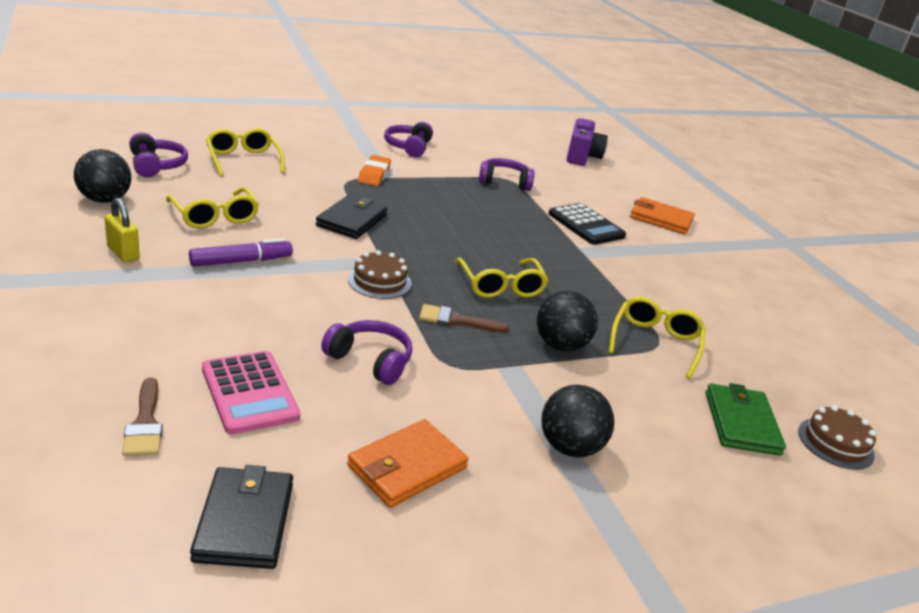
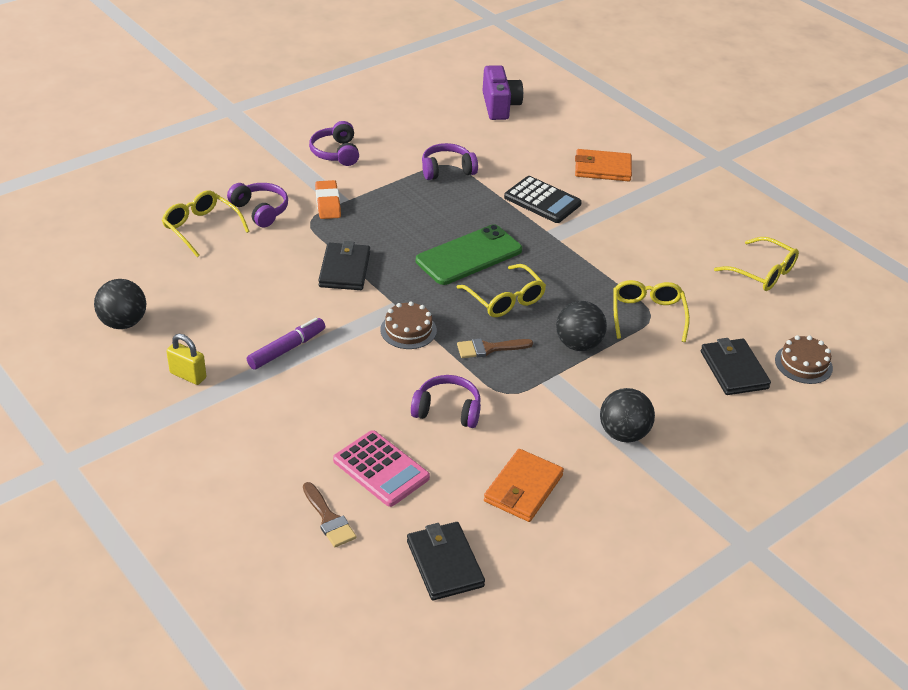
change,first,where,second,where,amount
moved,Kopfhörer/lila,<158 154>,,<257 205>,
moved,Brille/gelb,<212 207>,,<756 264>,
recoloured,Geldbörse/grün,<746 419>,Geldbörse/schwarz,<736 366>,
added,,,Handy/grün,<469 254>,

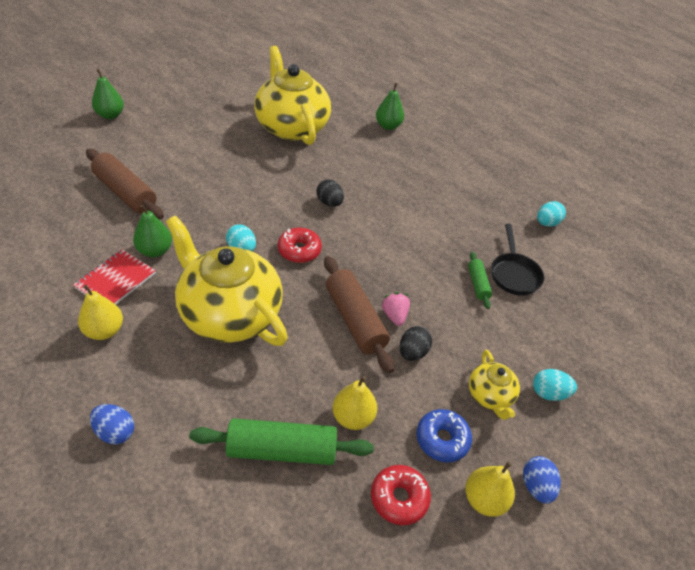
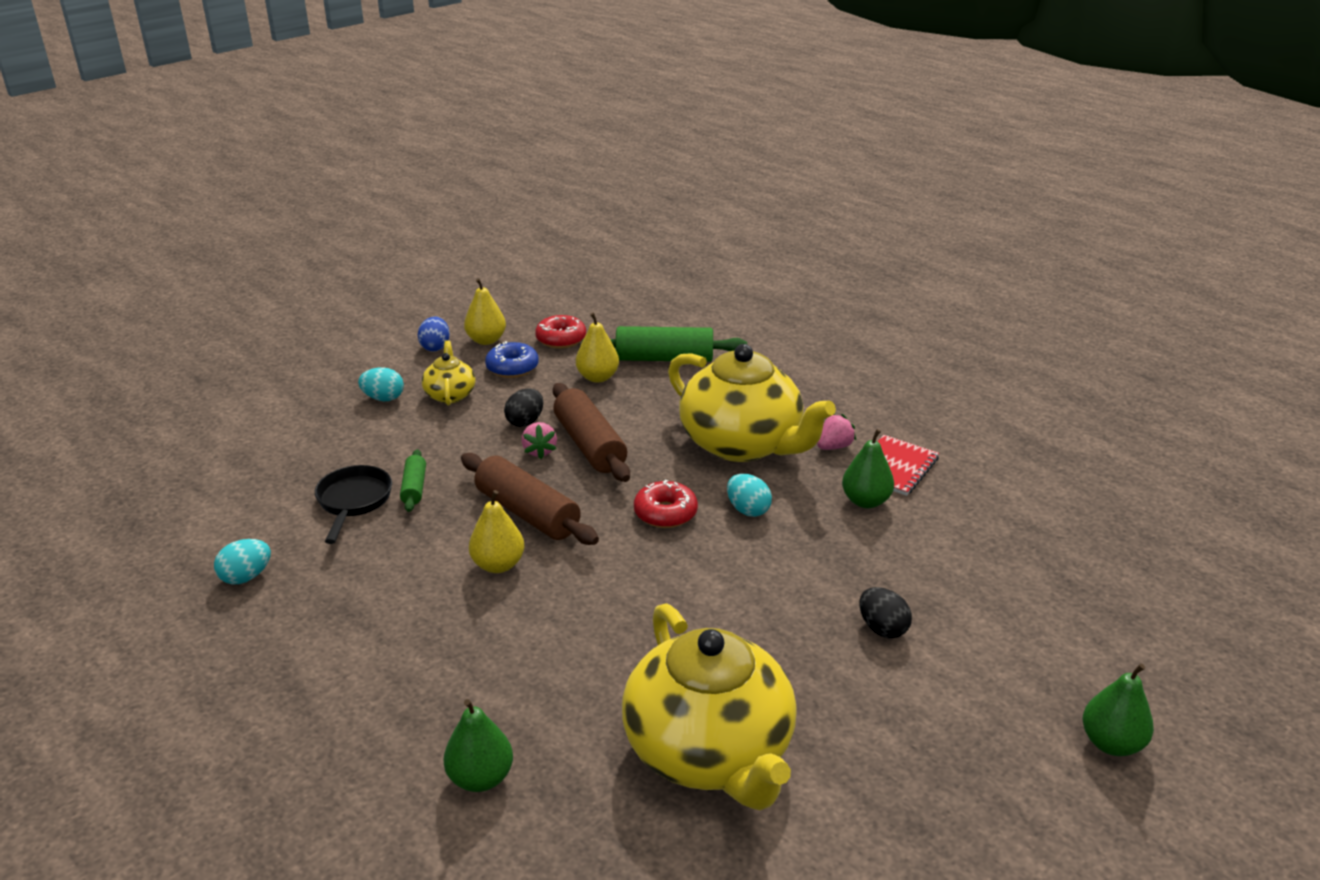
change,first,where,second,where,amount
moved,Birne/gelb,<100 312>,,<497 531>,
moved,Nudelholz/braun,<125 184>,,<530 499>,
removed,Ei/blau,<112 424>,,,
moved,Ei/schwarz,<330 193>,,<885 612>,
added,,,Erdbeere/rosa,<836 432>,

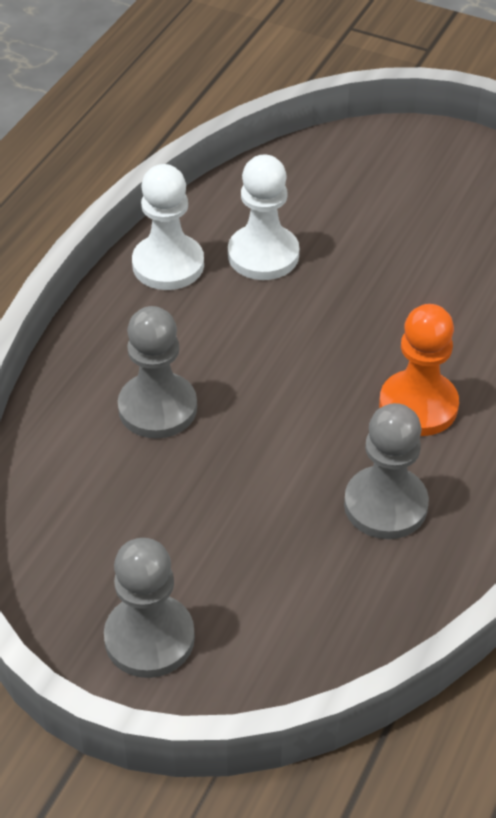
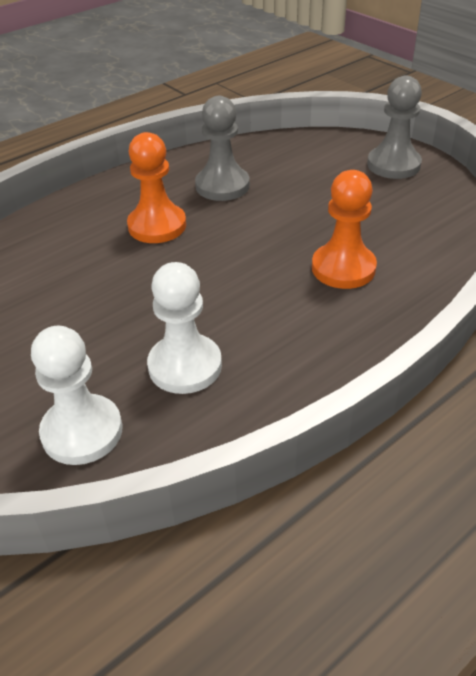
change,first,where,second,where,amount
recoloured,Bauer/grau,<157 372>,Bauer/orange,<344 229>,
moved,Bauer/weiß,<168 227>,,<76 395>,

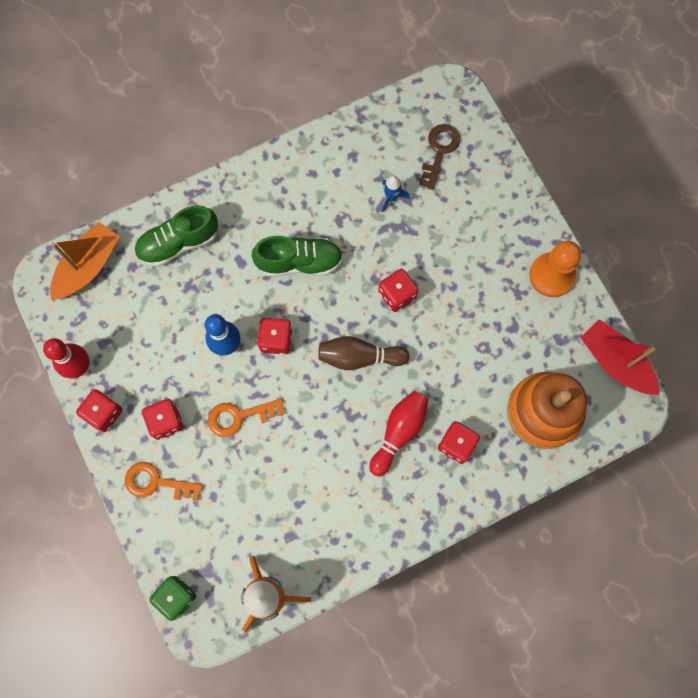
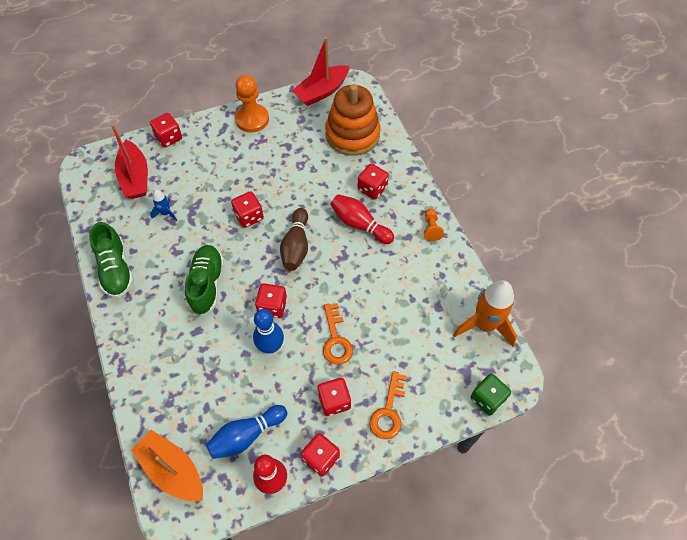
change,first,where,second,where,amount
moved,Schuh/grün,<176 236>,,<111 260>,
replaced,Schlüssel/braun,<439 157>,Boot/rot,<129 161>,
added,,,Spielwürfel/rot,<166 130>,
added,,,Bowlingkegel/blau,<246 432>,
added,,,Bauer/orange,<434 224>,

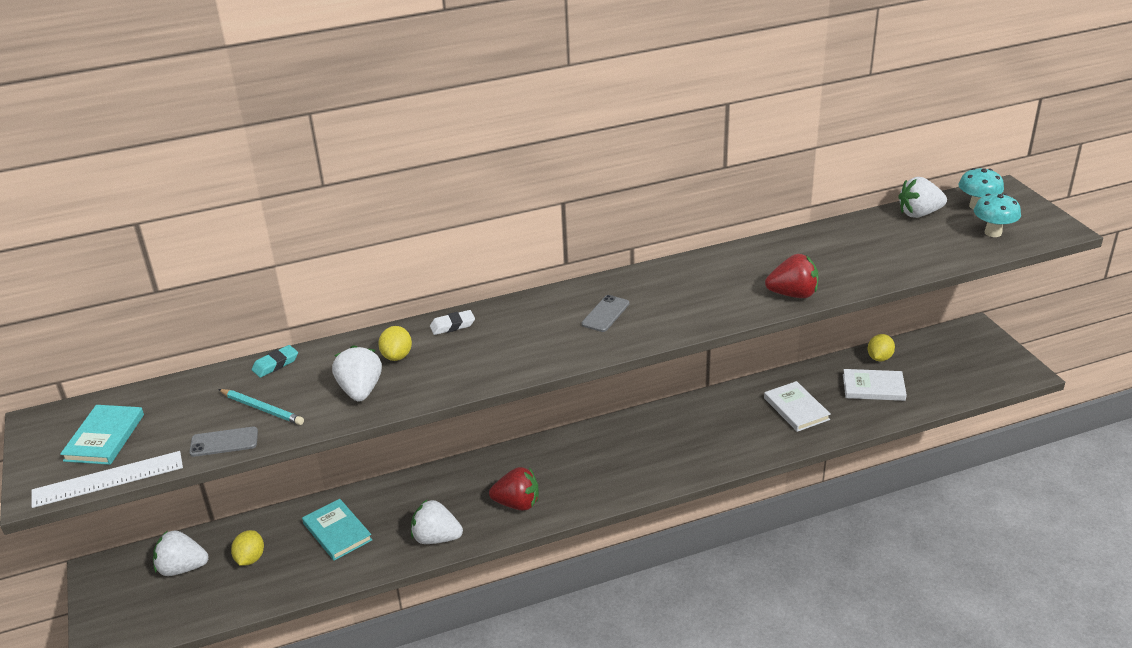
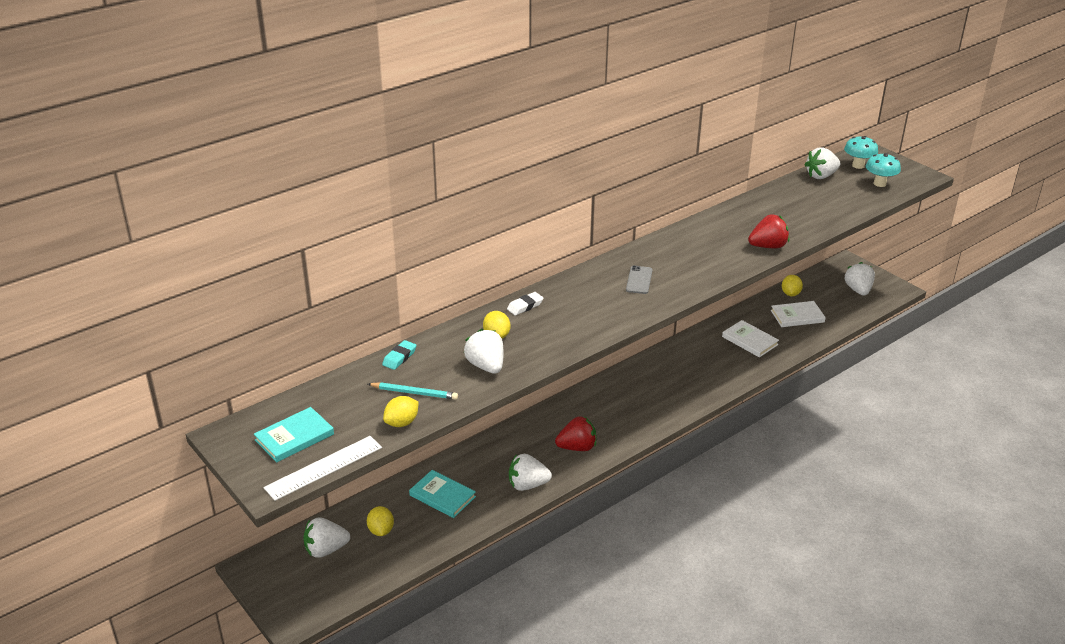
change,first,where,second,where,amount
turned,Buch/türkis,<102 435>,,<294 434>,60 degrees clockwise
replaced,Handy/grau,<223 442>,Zitrone/gelb,<401 411>,
added,,,Erdbeere/weiß,<860 279>,

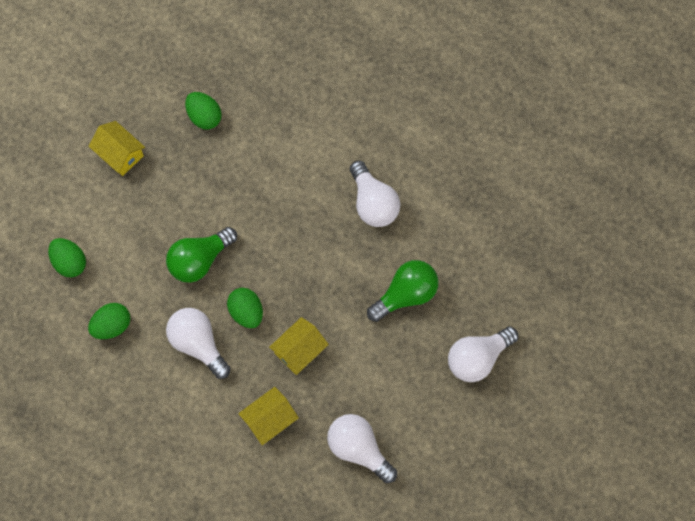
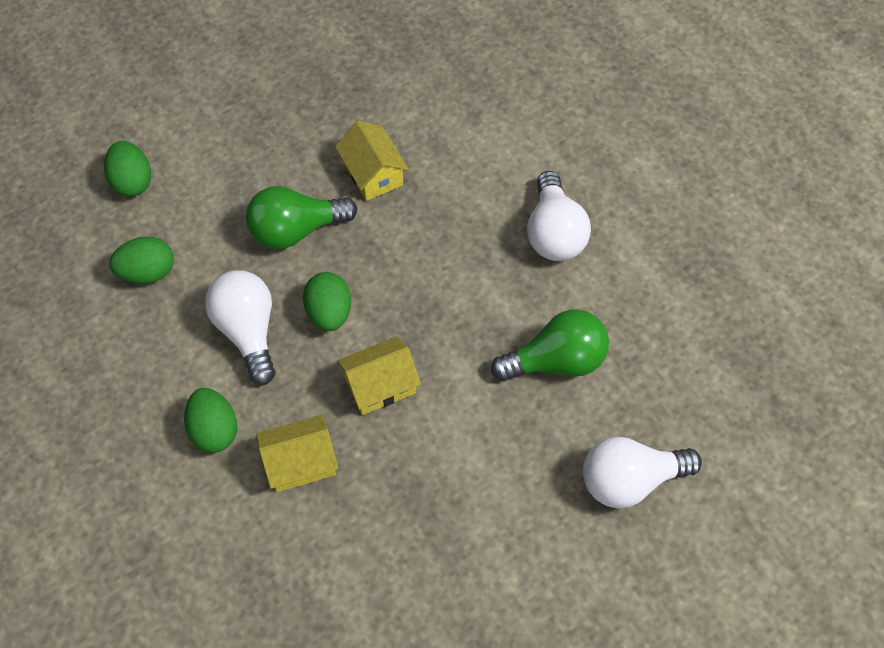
change,first,where,second,where,amount
moved,Haus/gelb,<117 148>,,<372 161>,
moved,Ei/grün,<203 110>,,<210 420>,
removed,Glühbirne/weiß,<362 448>,,,

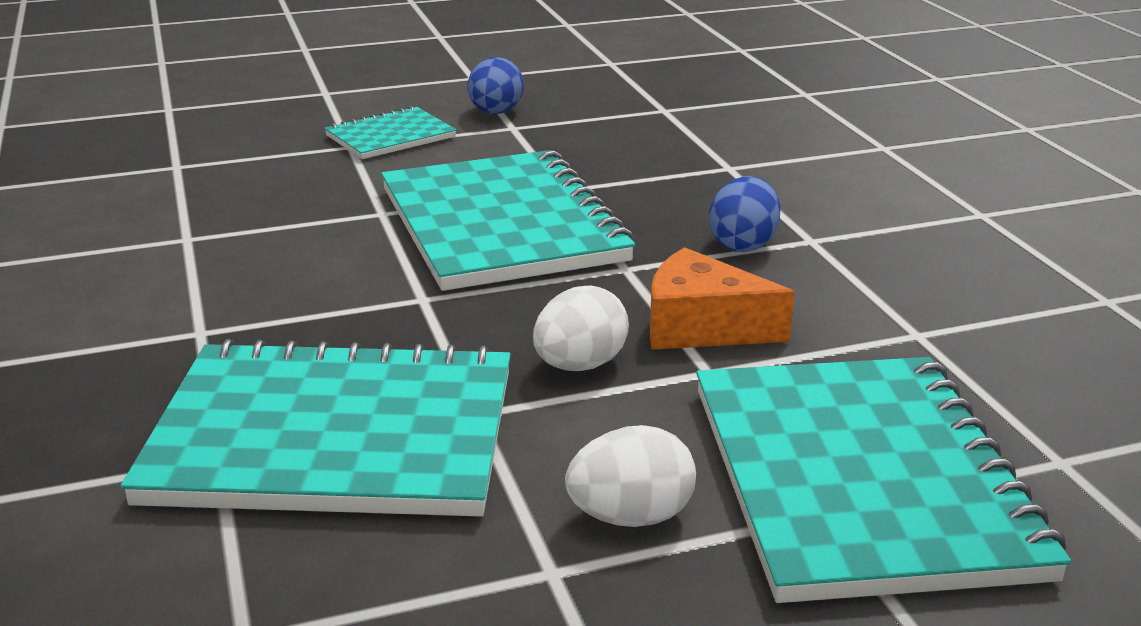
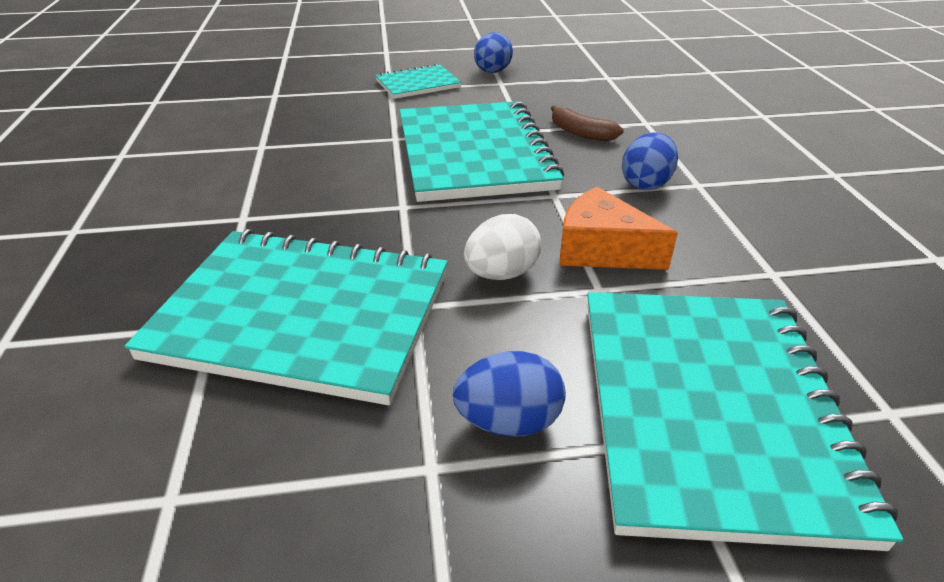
change,first,where,second,where,amount
recoloured,Ei/weiß,<630 476>,Ei/blau,<509 394>,
added,,,Banane/braun,<587 123>,

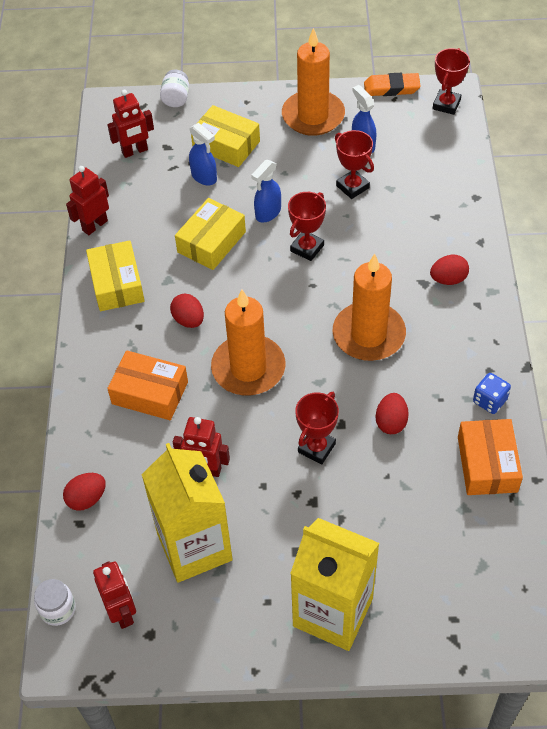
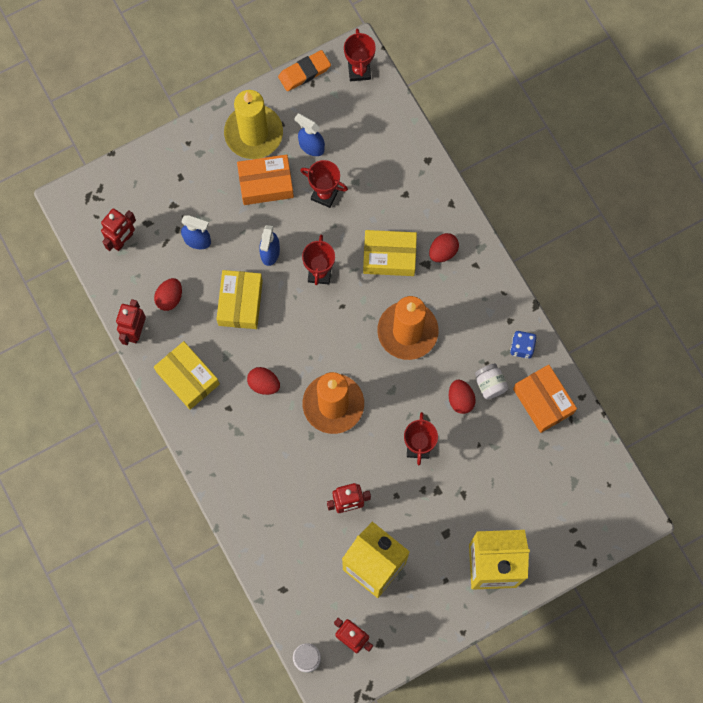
change,first,where,second,where,amount
moved,Ei/rot,<84 492>,,<168 294>,
moved,Schachtel/orange,<147 385>,,<265 179>,
moved,Einmachglas/weiß,<174 88>,,<492 381>,
moved,Schachtel/gelb,<225 136>,,<390 253>,
recoloured,Kerze/orange,<313 82>,Kerze/gelb,<253 124>,

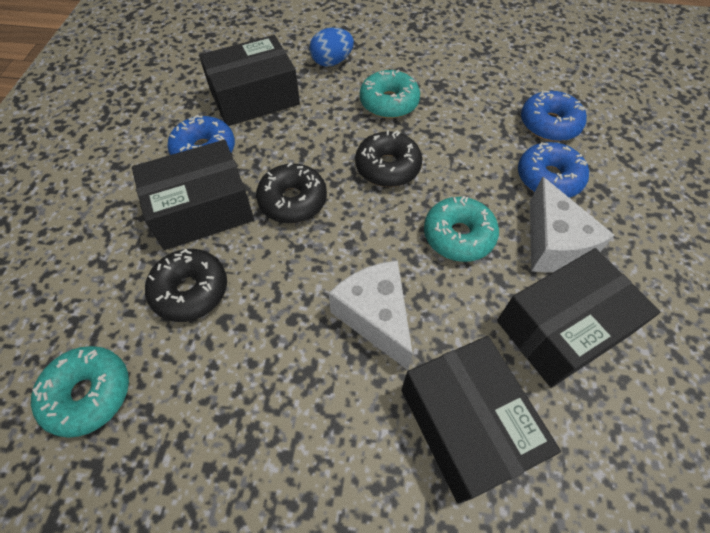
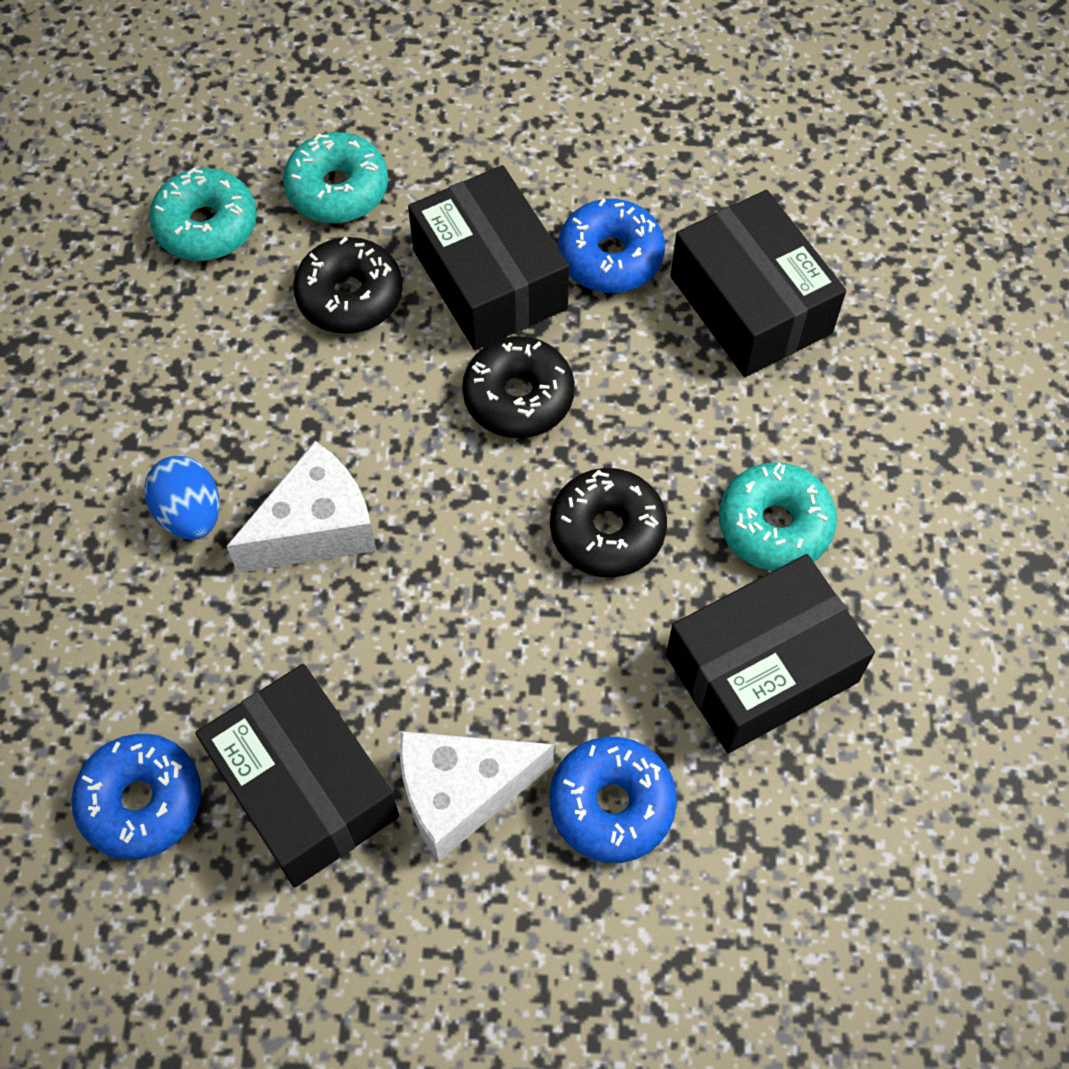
change,first,where,second,where,amount
moved,Ei/blau,<331 47>,,<181 498>,
moved,Schachtel/schwarz,<481 420>,,<770 653>,
moved,Donut/türkis,<461 229>,,<335 177>,
moved,Donut/blau,<554 116>,,<136 797>,

